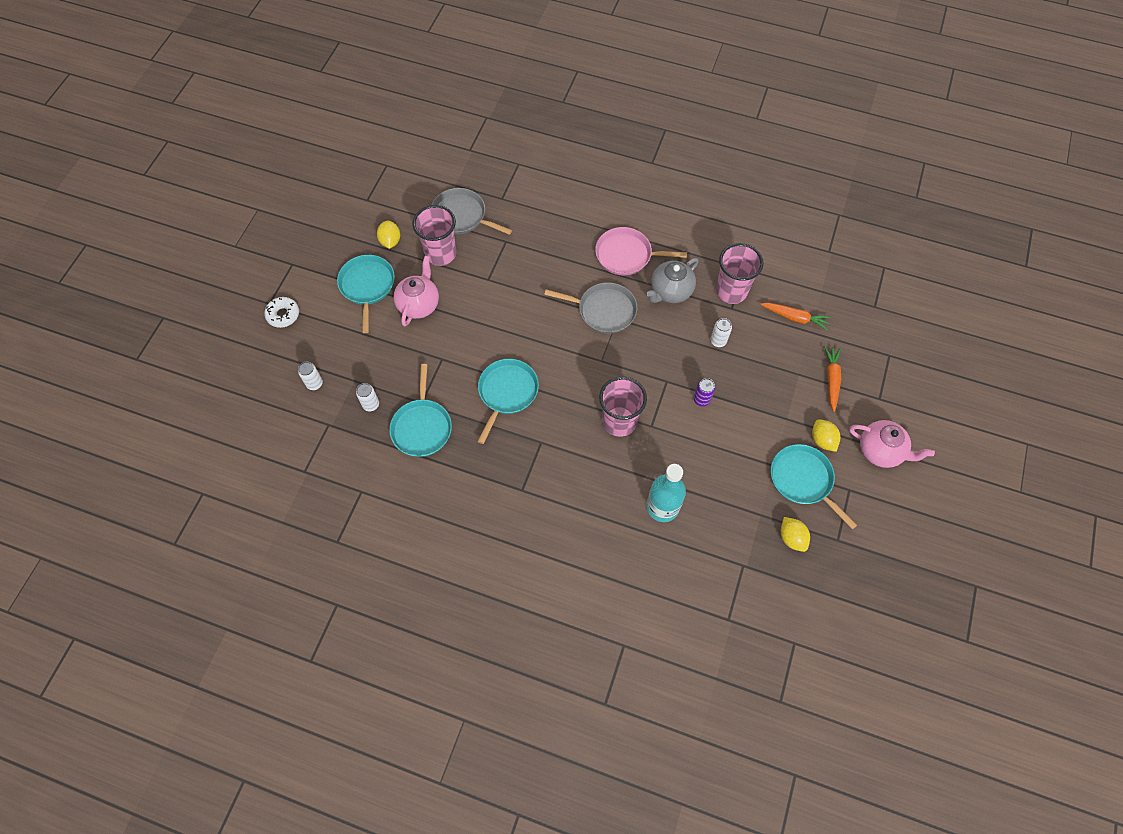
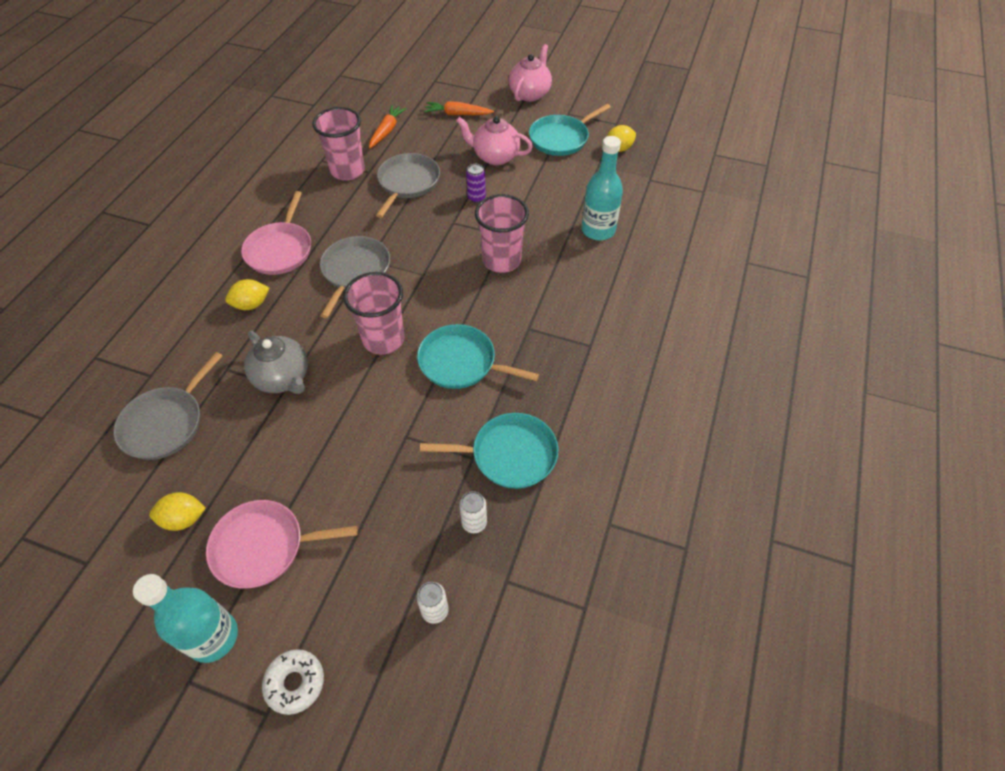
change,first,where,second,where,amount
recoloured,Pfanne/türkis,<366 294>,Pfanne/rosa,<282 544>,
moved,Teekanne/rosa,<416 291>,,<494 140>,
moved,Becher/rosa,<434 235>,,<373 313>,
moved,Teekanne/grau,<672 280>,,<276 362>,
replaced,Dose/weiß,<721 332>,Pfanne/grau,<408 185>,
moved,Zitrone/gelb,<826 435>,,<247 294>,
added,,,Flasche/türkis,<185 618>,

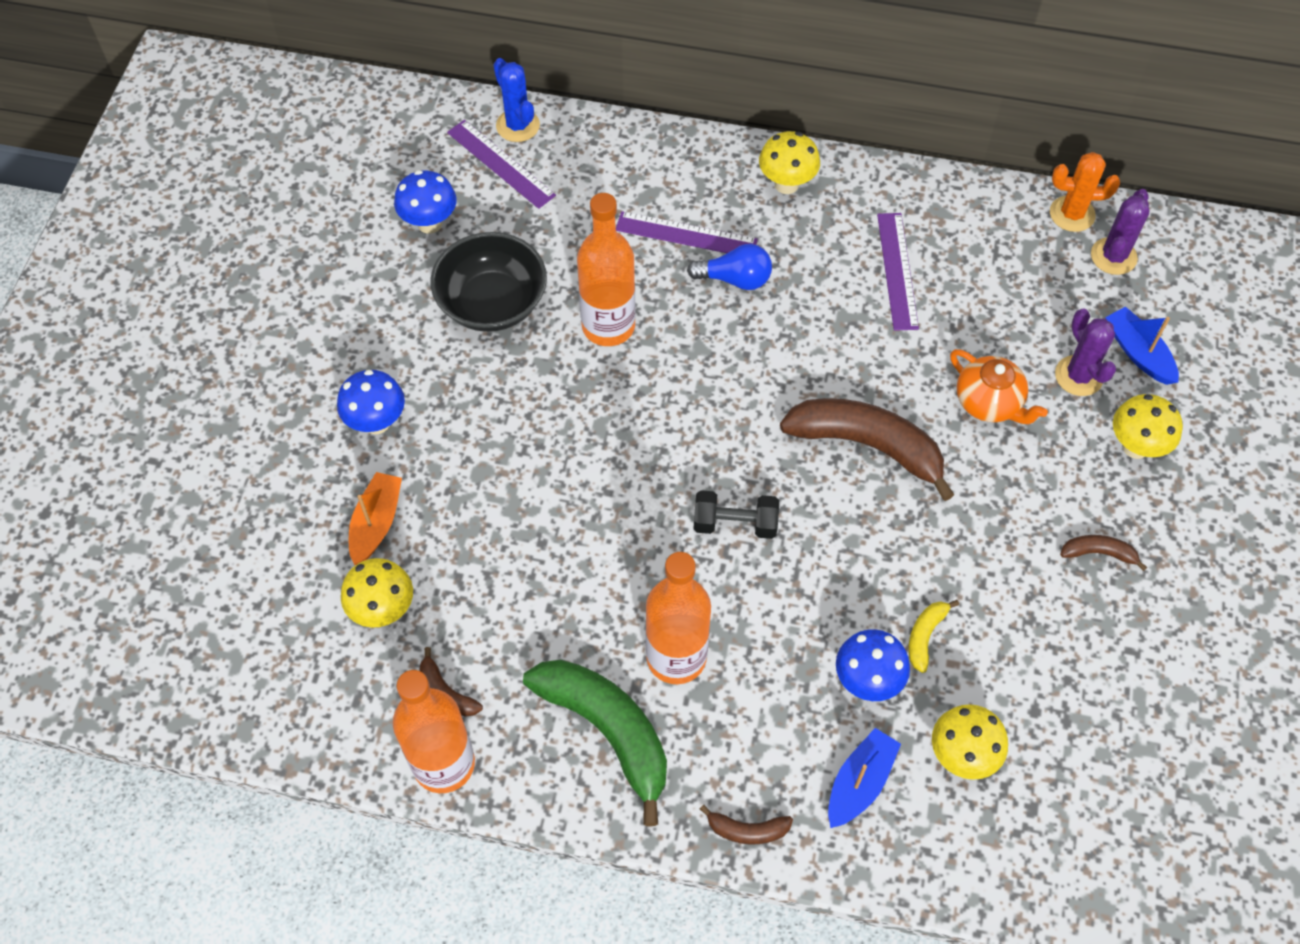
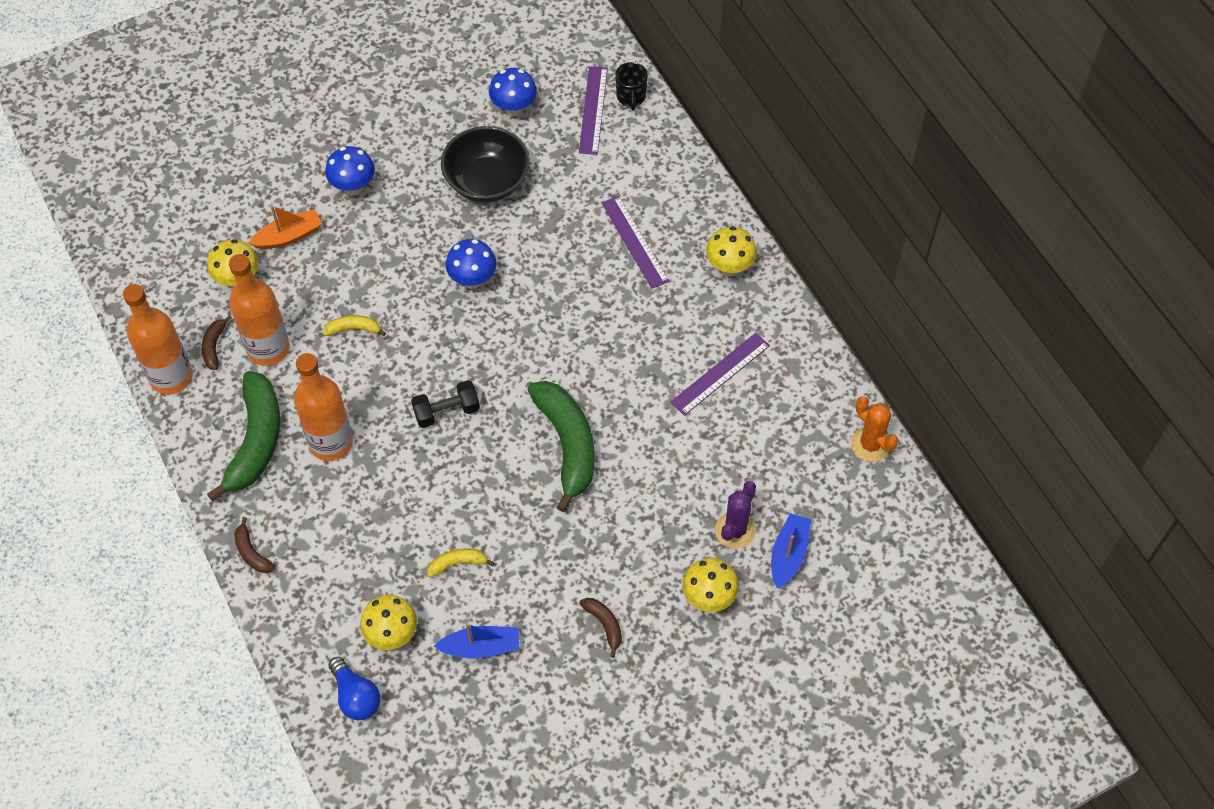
change,first,where,second,where,amount
replaced,Kaktus/blau,<516 100>,Tasse/schwarz,<631 86>,
moved,Flasche/orange,<606 269>,,<259 310>,
moved,Glühbirne/blau,<729 267>,,<354 688>,
turned,Hantel/schwarz,<736 514>,,<445 404>,75 degrees counterclockwise
recoloured,Banane/braun,<867 449>,Banane/grün,<560 446>,
moved,Boot/blau,<864 778>,,<477 640>,
moved,Pilz/blau,<873 665>,,<471 264>,
removed,Teekanne/orange,<999 386>,,,
removed,Kaktus/lila,<1120 232>,,,
added,,,Banane/gelb,<354 325>,

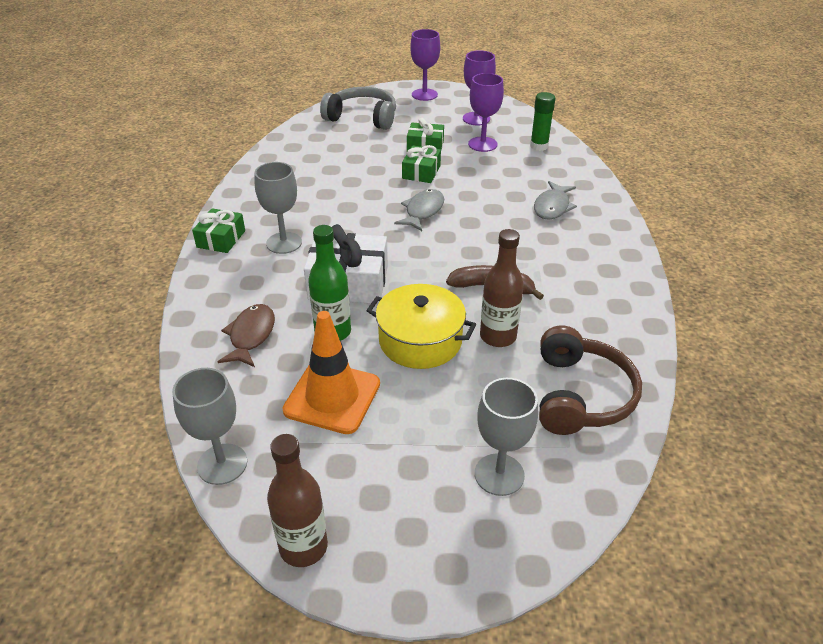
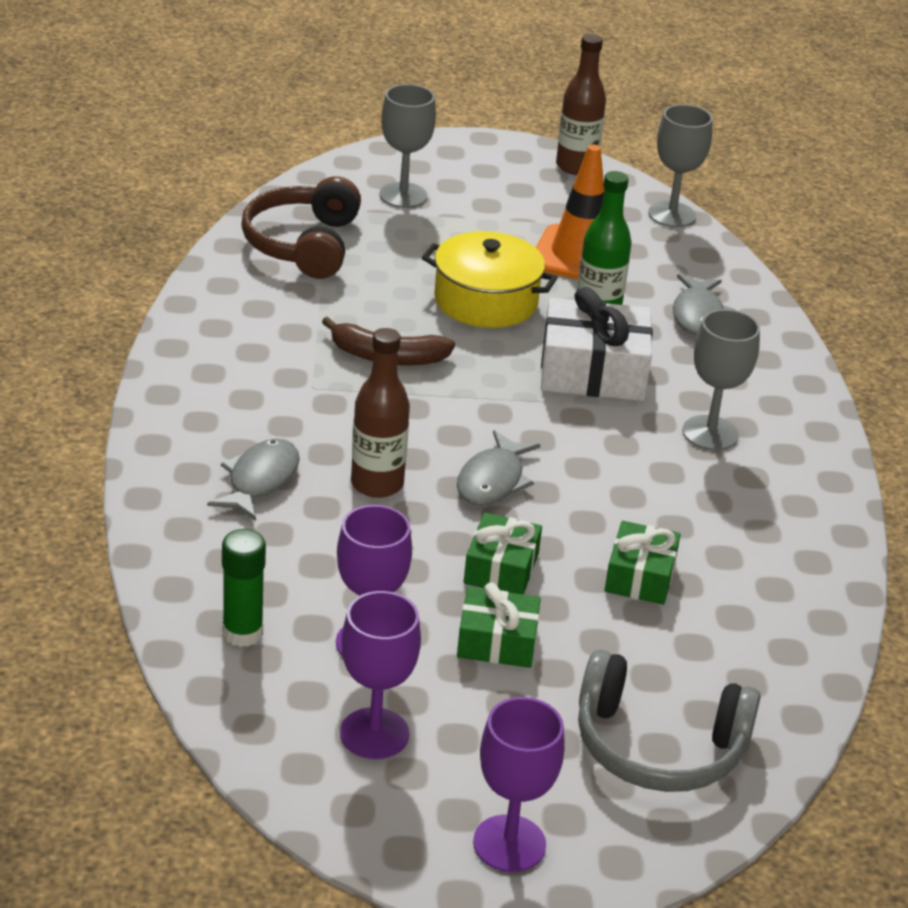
change,first,where,second,where,amount
moved,Geschenk/grün,<218 230>,,<643 563>,
recoloured,Fisch/braun,<246 335>,Fisch/grau,<704 304>,
moved,Flasche/braun,<502 288>,,<380 413>,

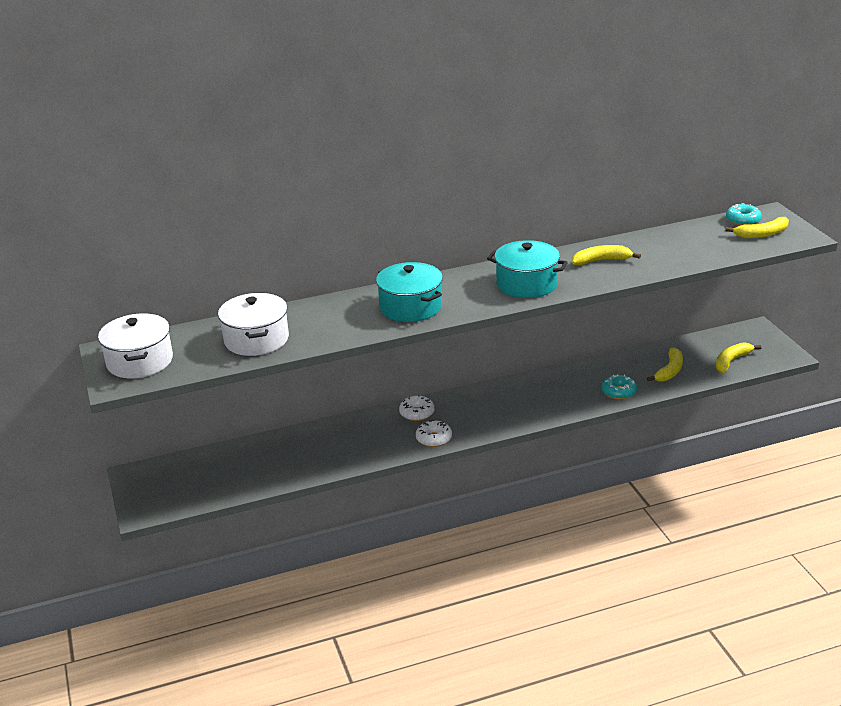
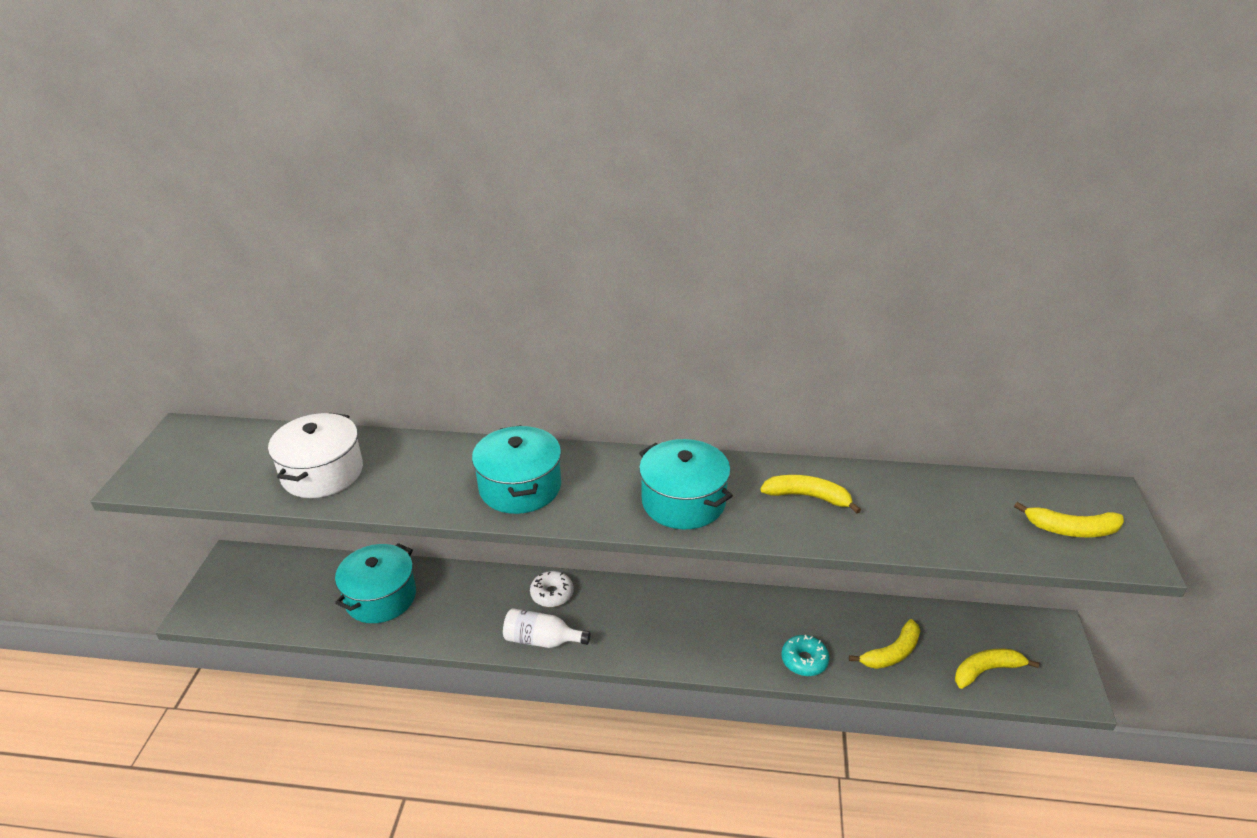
change,first,where,second,where,amount
removed,Kochtopf/weiß,<135 345>,,,
replaced,Donut/weiß,<434 433>,Flasche/weiß,<547 628>,
removed,Donut/türkis,<744 214>,,,
added,,,Kochtopf/türkis,<375 583>,

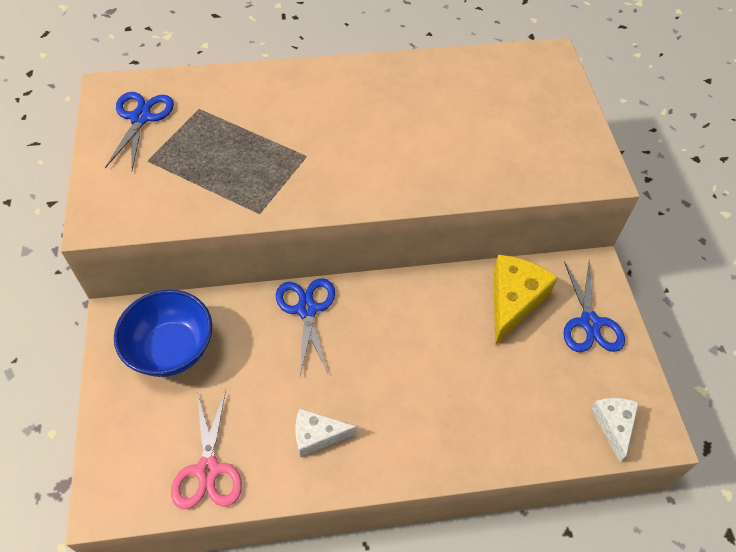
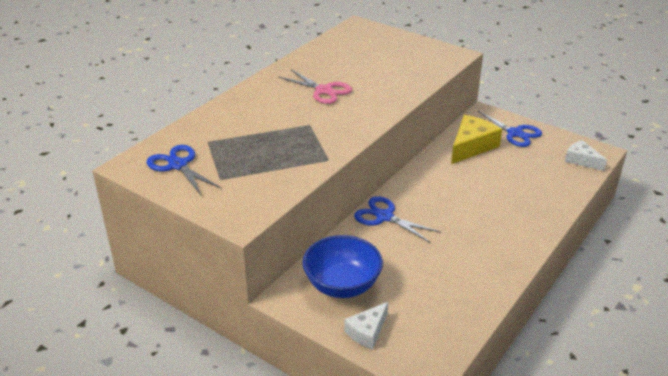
change,first,where,second,where,amount
moved,Schere/rosa,<206 449>,,<315 86>,
moved,Käse/weiß,<326 432>,,<366 325>,
turned,Käse/gelb,<525 300>,,<476 139>,60 degrees clockwise

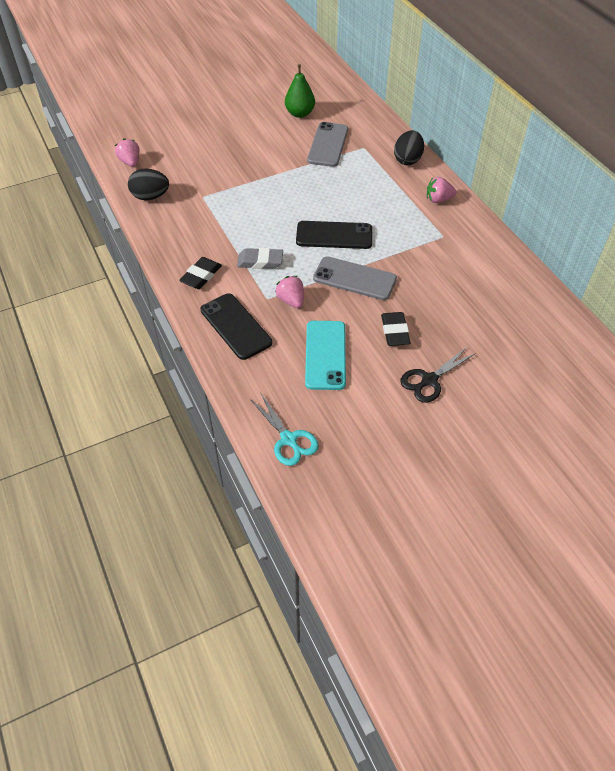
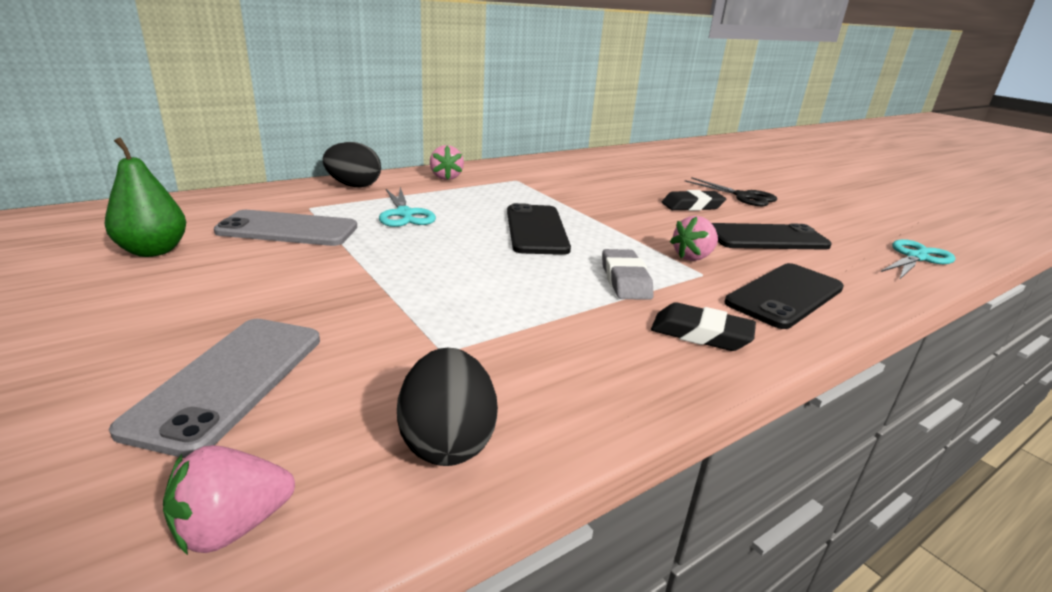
change,first,where,second,where,amount
recoloured,Handy/türkis,<325 355>,Handy/schwarz,<772 236>,
moved,Handy/grau,<355 278>,,<214 388>,
added,,,Schere/türkis,<407 207>,

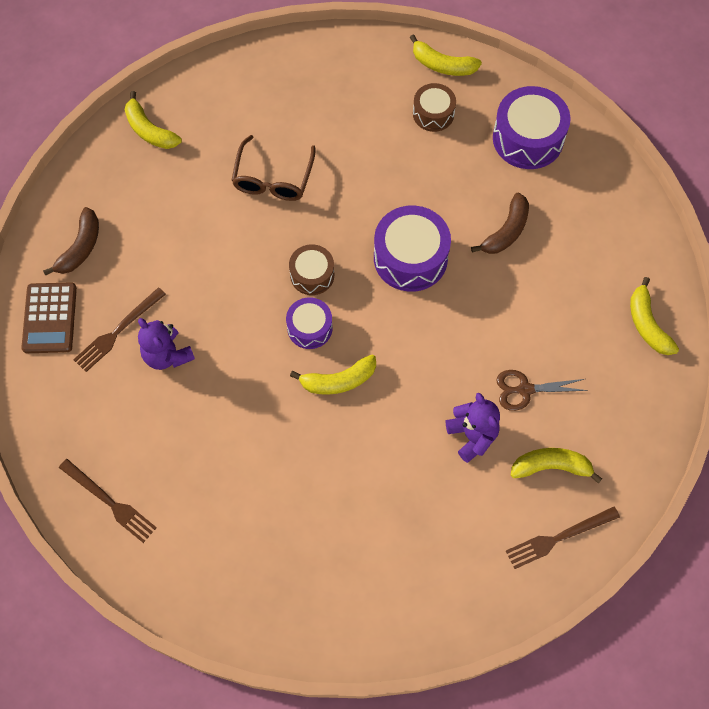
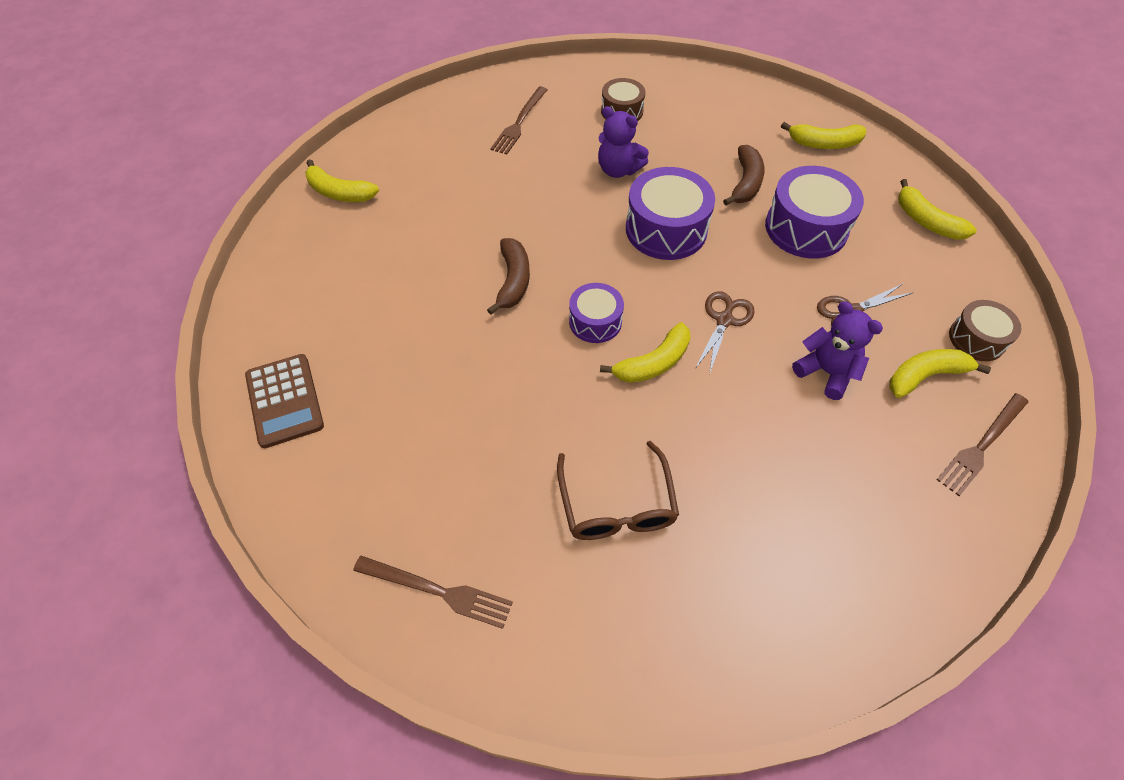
change,first,where,second,where,amount
moved,Banane/braun,<71 241>,,<508 276>,
moved,Gabel/braun,<119 329>,,<519 121>,
moved,Teddybär/lila,<166 344>,,<623 142>,
moved,Brille/braun,<273 168>,,<618 490>,
moved,Trommel/braun,<311 269>,,<985 330>,
moved,Banane/gelb,<446 55>,,<824 135>,
moved,Trommel/lila,<532 127>,,<814 212>,
added,,,Schere/braun,<725 333>,

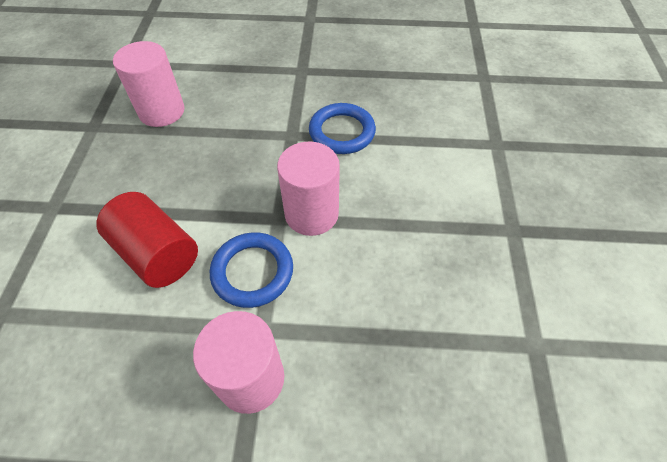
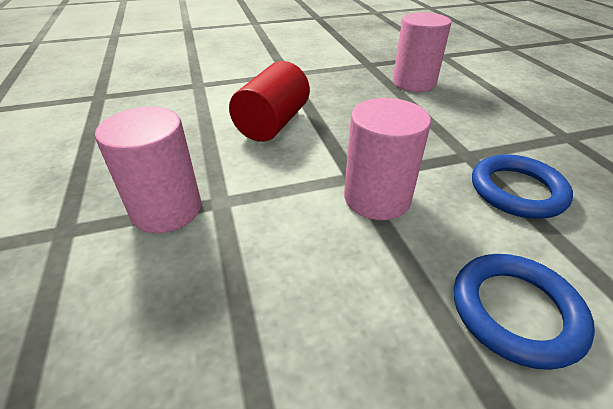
change,first,where,second,where,amount
moved,Ring/blau,<251 270>,,<524 312>,

